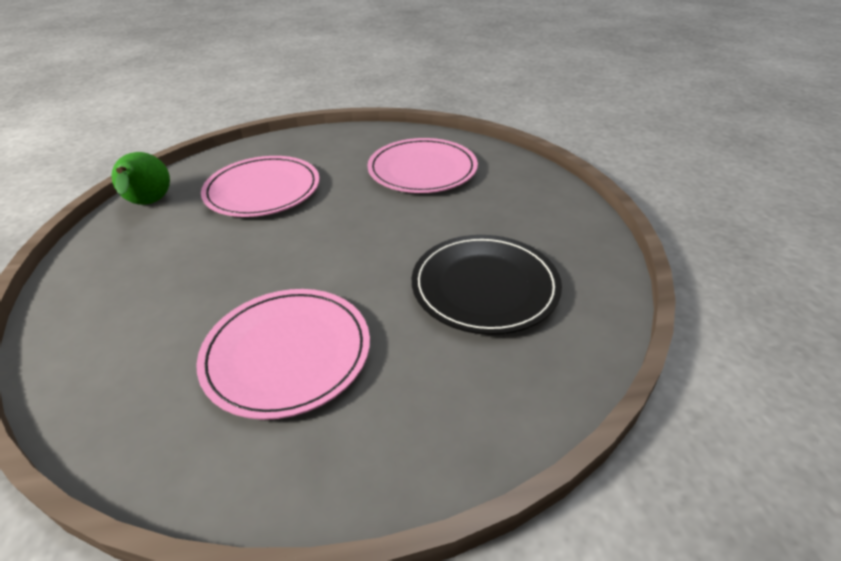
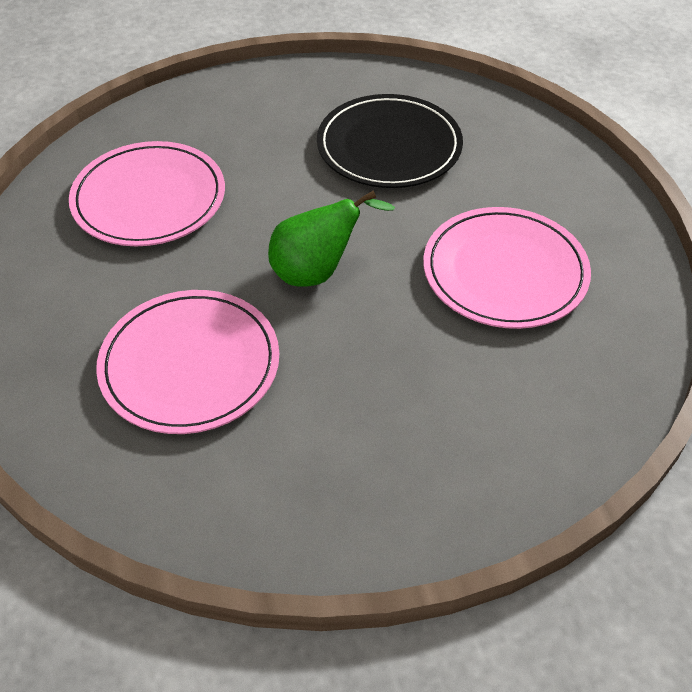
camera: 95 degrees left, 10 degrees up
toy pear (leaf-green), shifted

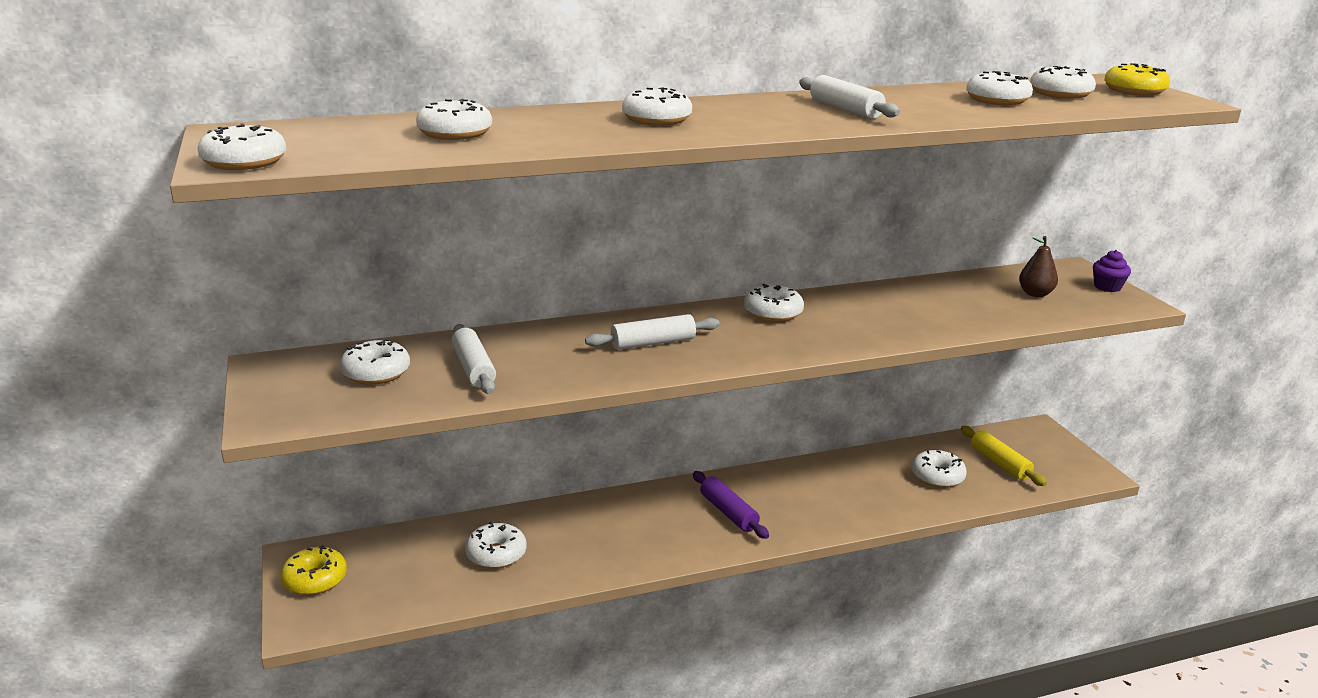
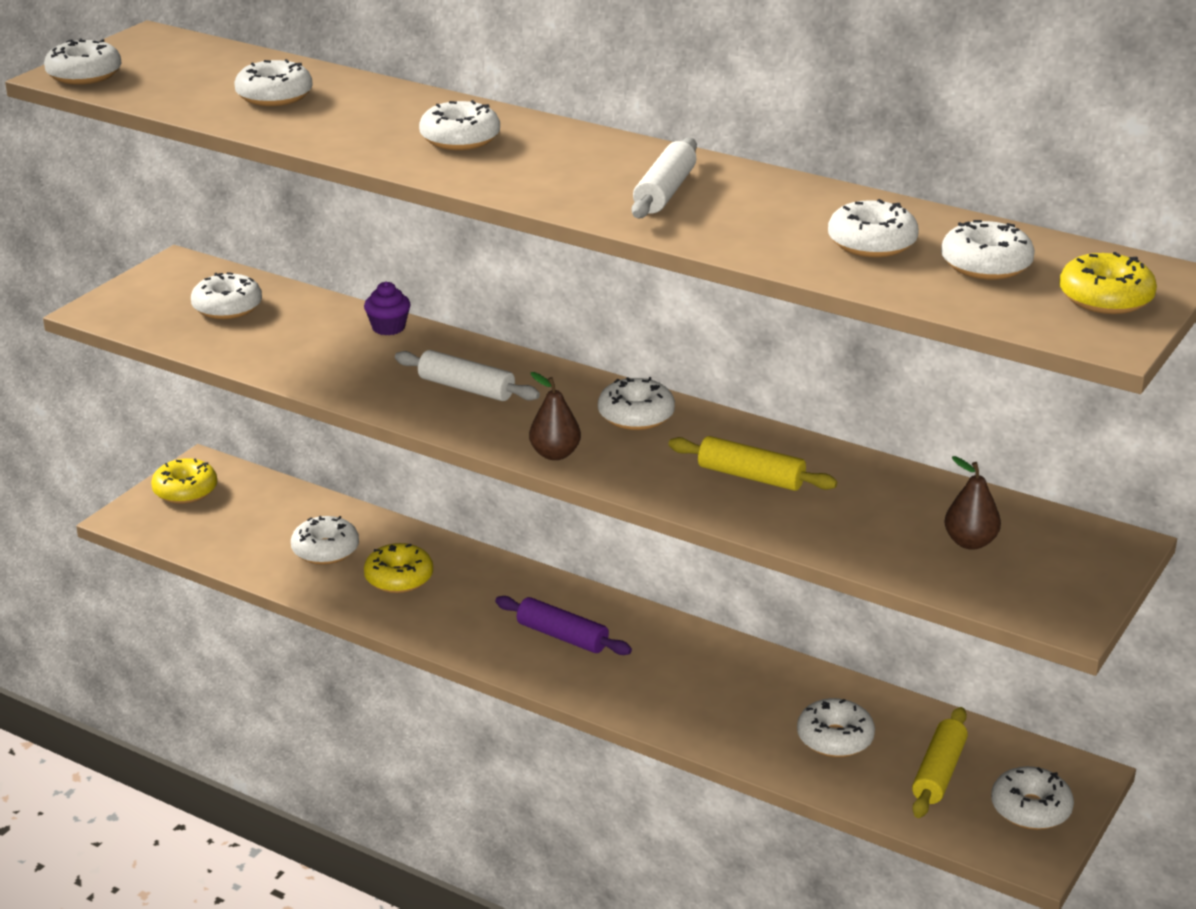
camera: 50 degrees right, 5 degrees up
rolling pin (pure white) (no. 1 from left) -> none
rolling pin (violet), 75 degrees counterclockwise
cupcake (violet), shifted
none -> glazed donut (bright yellow) (no. 2 from left)
none -> toy pear (brown) (no. 1 from left)
none -> rolling pin (bright yellow) (no. 1 from left)
none -> glazed donut (pure white) (no. 10 from left)

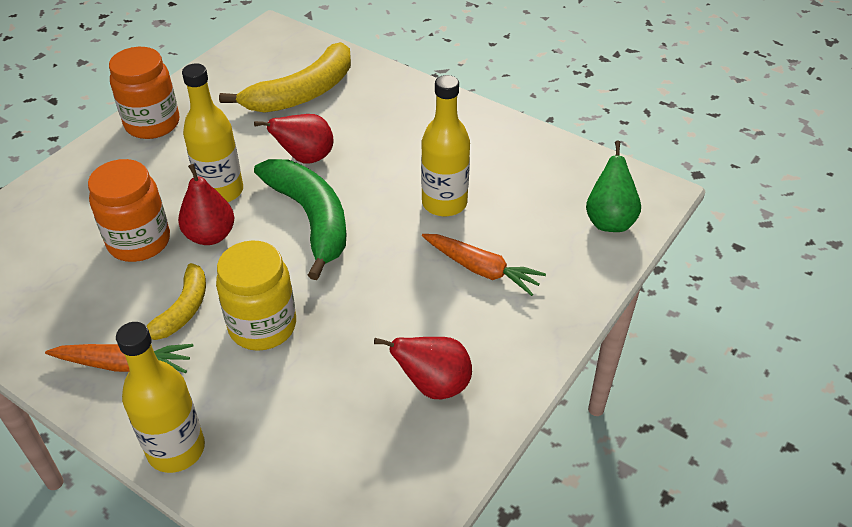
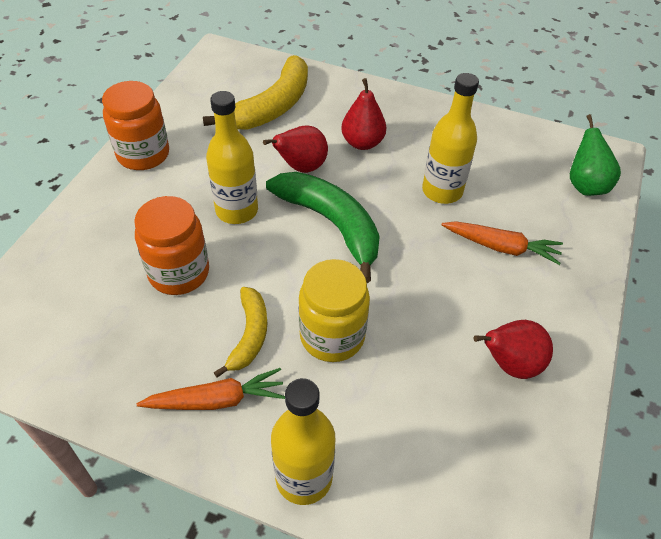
camera: 15 degrees left, 5 degrees up
toy pear (scarlet) (no. 1 from left in the first image) -> toy pear (scarlet) (no. 2 from left), shifted

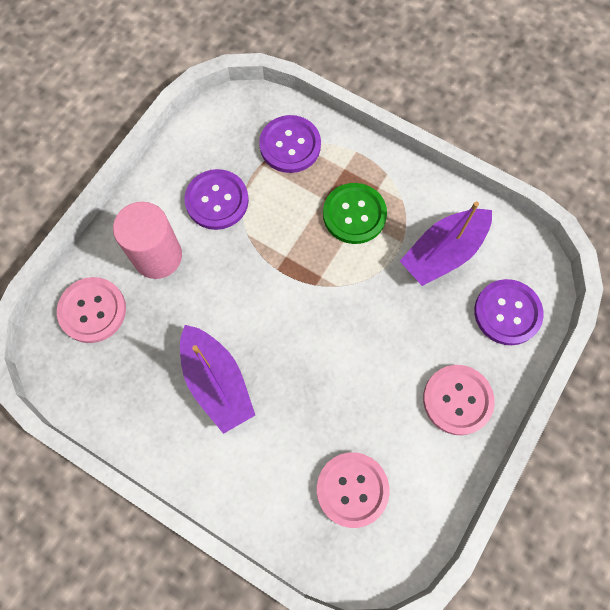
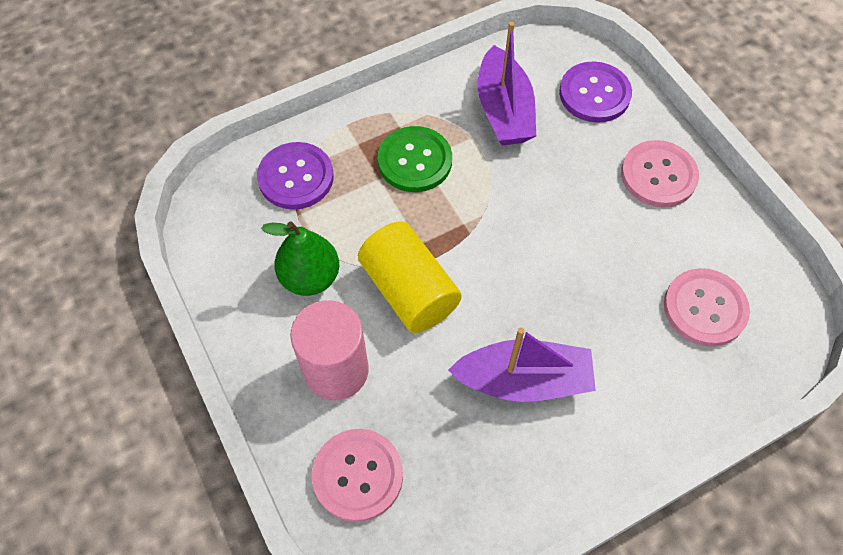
camera: 60 degrees left, 10 degrees down
button (violet) (no. 1 from left) -> toy pear (leaf-green)
none -> solid cylinder (bright yellow)

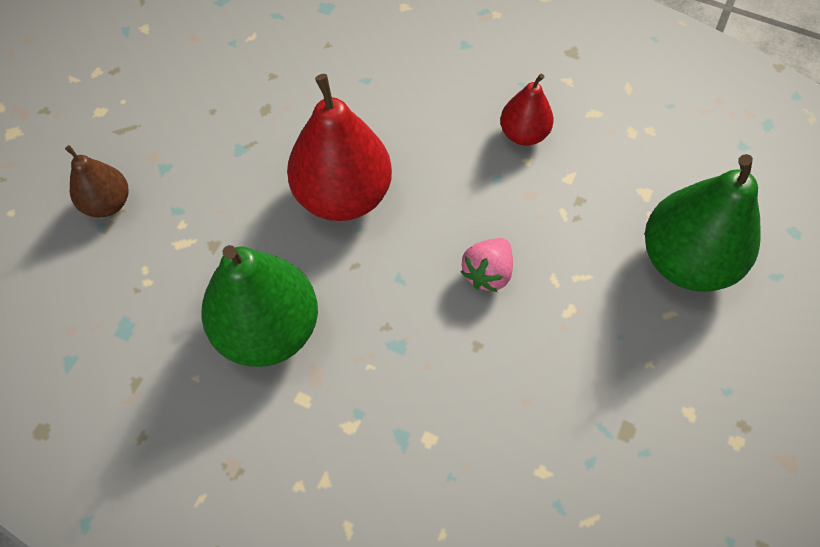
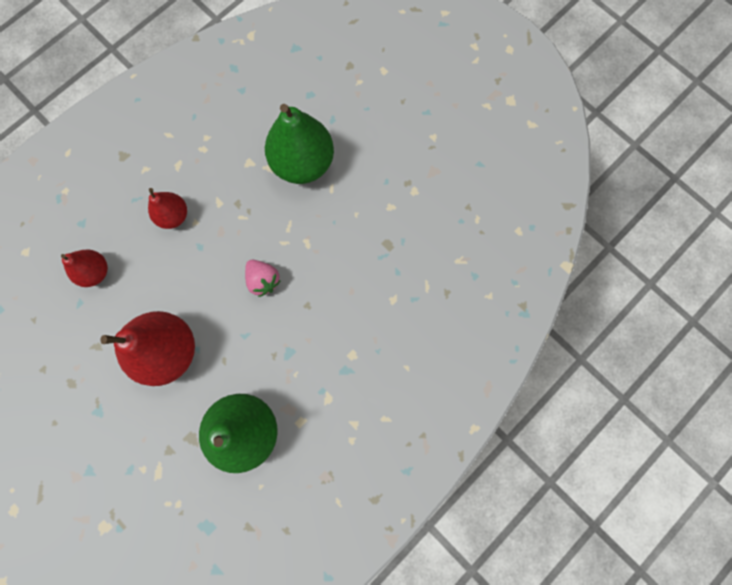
camera: 70 degrees left, 15 degrees up
toy pear (brown) -> none
none -> toy pear (scarlet) (no. 1 from left)

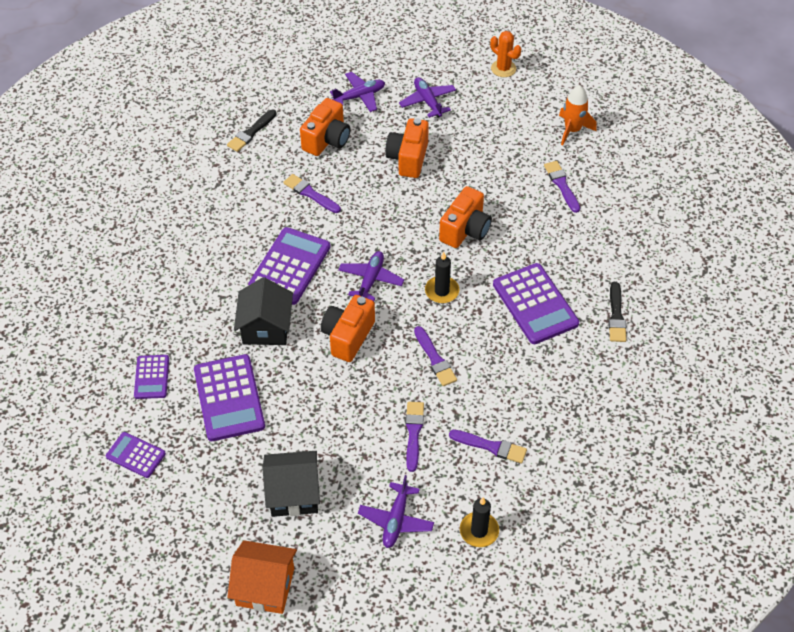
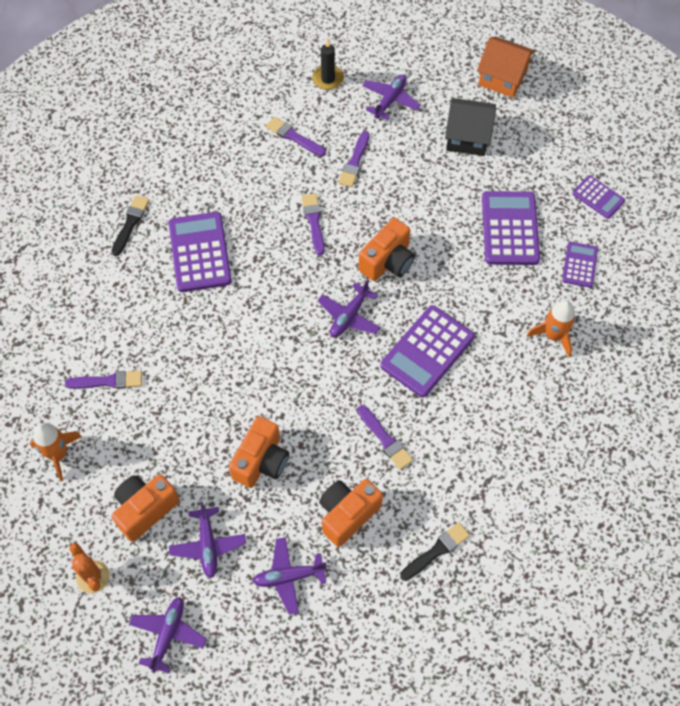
camera: 165 degrees left, 10 degrees up
cottage (ebony) (no. 1 from left) -> none
wax candle (ebony) (no. 1 from left) -> none
camera (orange-coloured) (no. 4 from left in the first image) -> camera (orange-coloured) (no. 1 from left), shifted
paint brush (violet) (no. 5 from left in the first image) -> paint brush (violet) (no. 1 from left), 90 degrees counterclockwise
none -> plane (violet) (no. 1 from left)
none -> rocket (orange-coloured) (no. 2 from left)

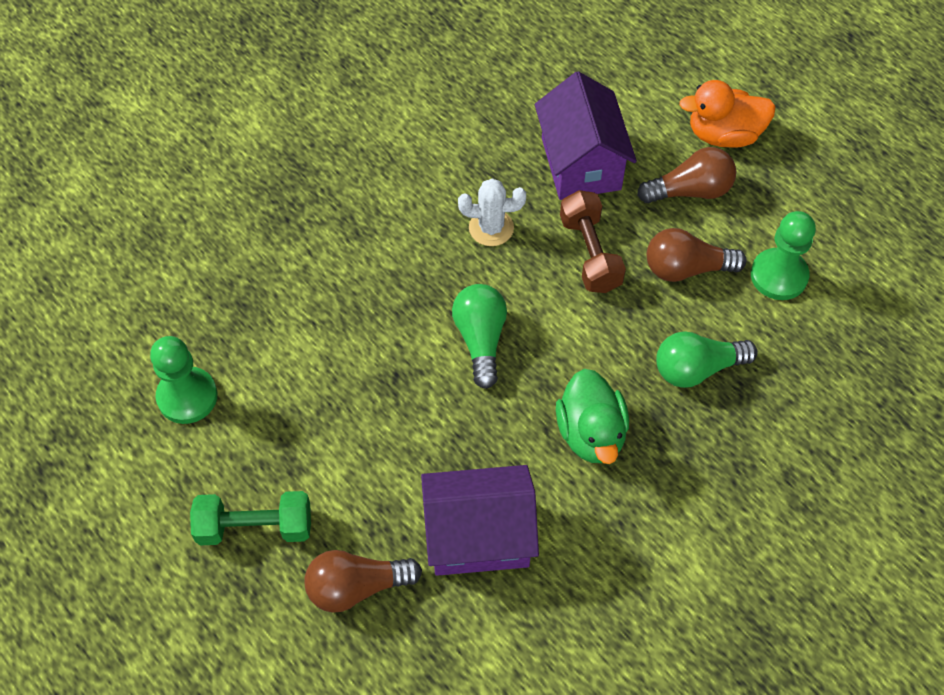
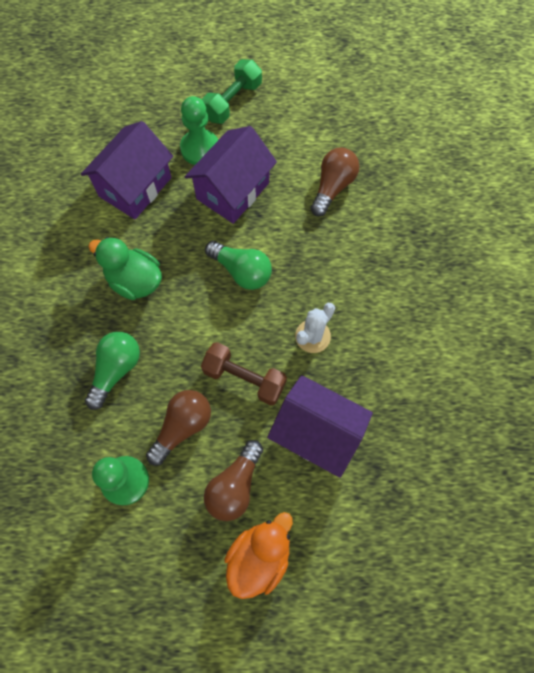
camera: 130 degrees right, 10 degrees up
game pawn (leaf-green) (no. 1 from left in the first image) -> game pawn (leaf-green) (no. 2 from left), shifted
lightbulb (brown) (no. 1 from left in the first image) -> lightbulb (brown) (no. 3 from left), shifted
none -> cottage (violet) (no. 2 from left)

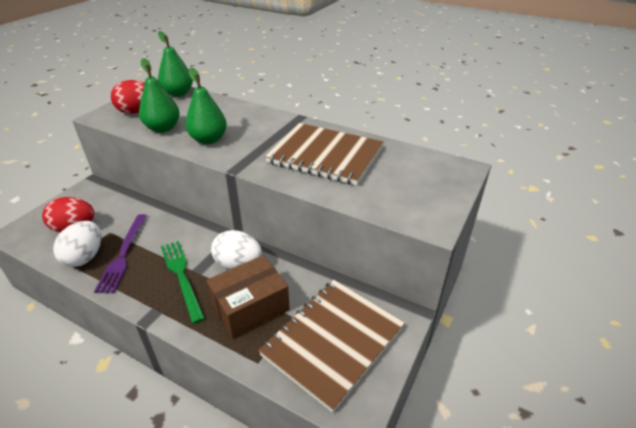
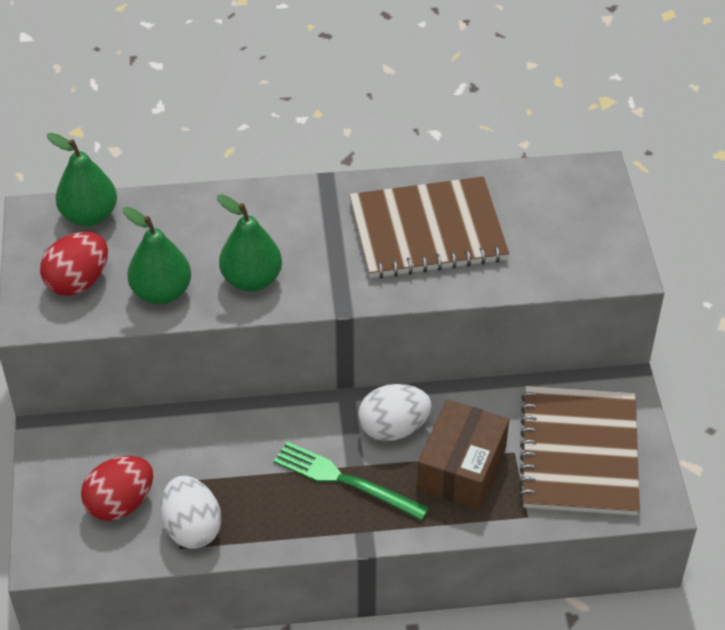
camera: 35 degrees left, 10 degrees up
table fork (violet) -> none

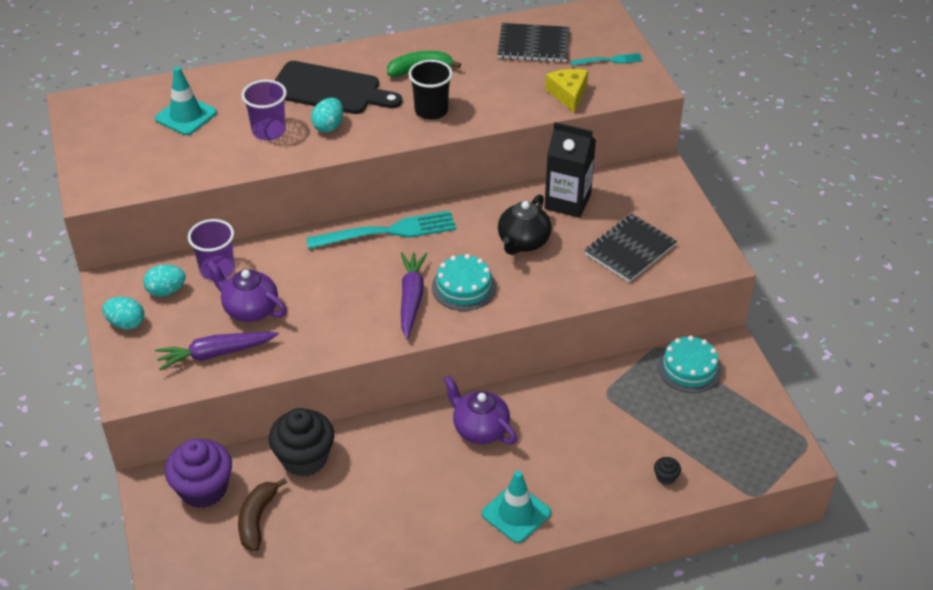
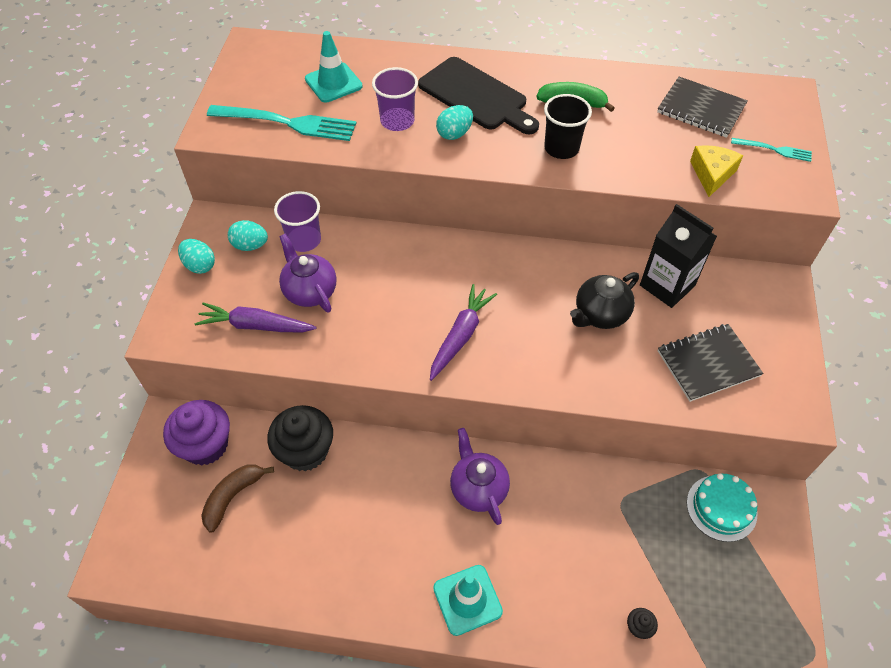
camera: 25 degrees right, 10 degrees up
table fork (aqua) (no. 1 from left), shifted
layer cake (aqua) (no. 1 from left) -> none

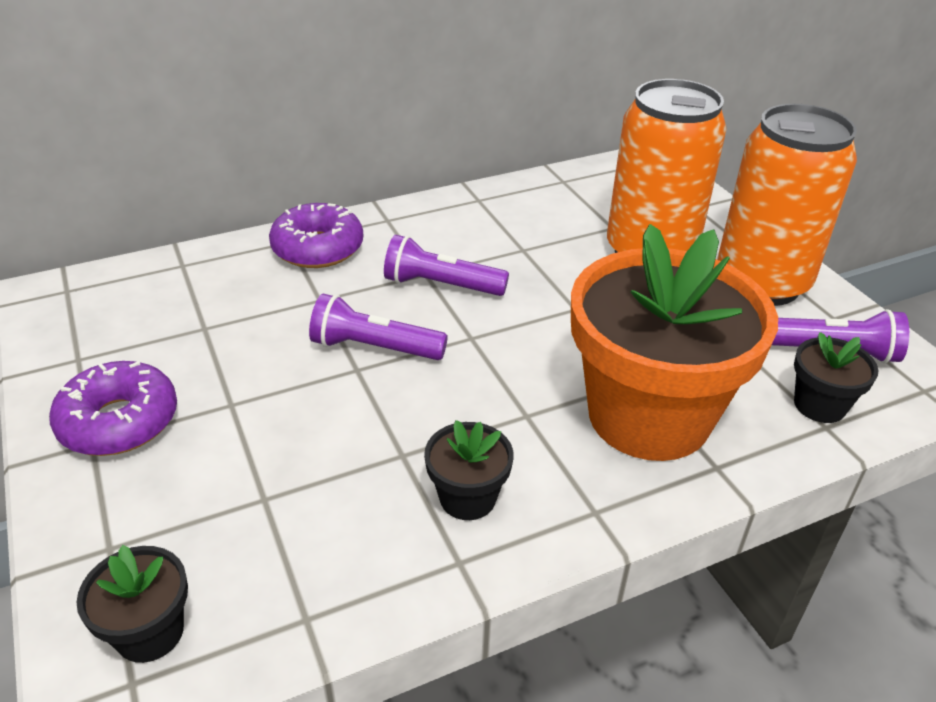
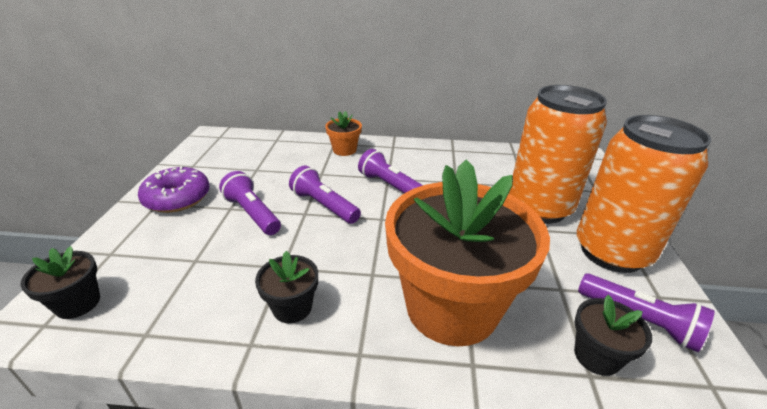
camera: 30 degrees right, 5 degrees down
glazed donut (violet) (no. 2 from left) -> flower pot (orange-coloured) (no. 1 from left)
none -> pocket torch (violet) (no. 1 from left)

